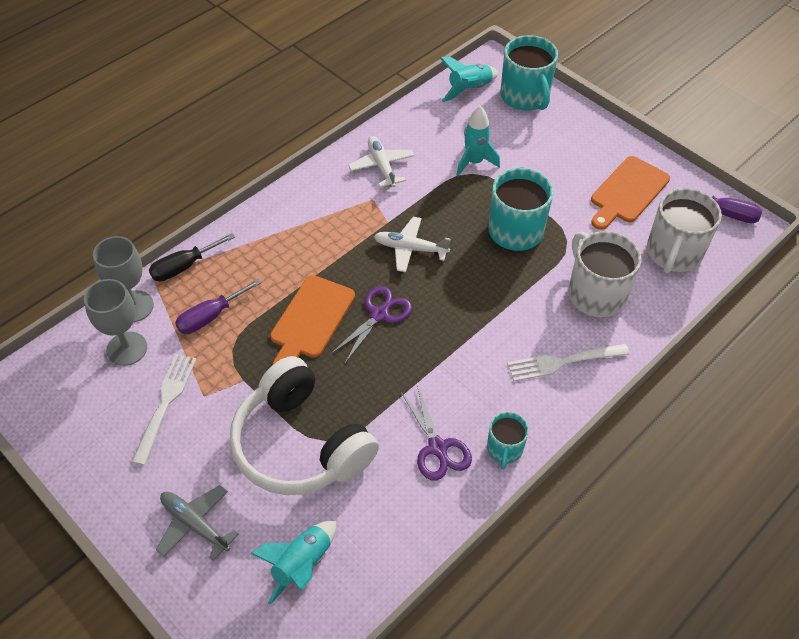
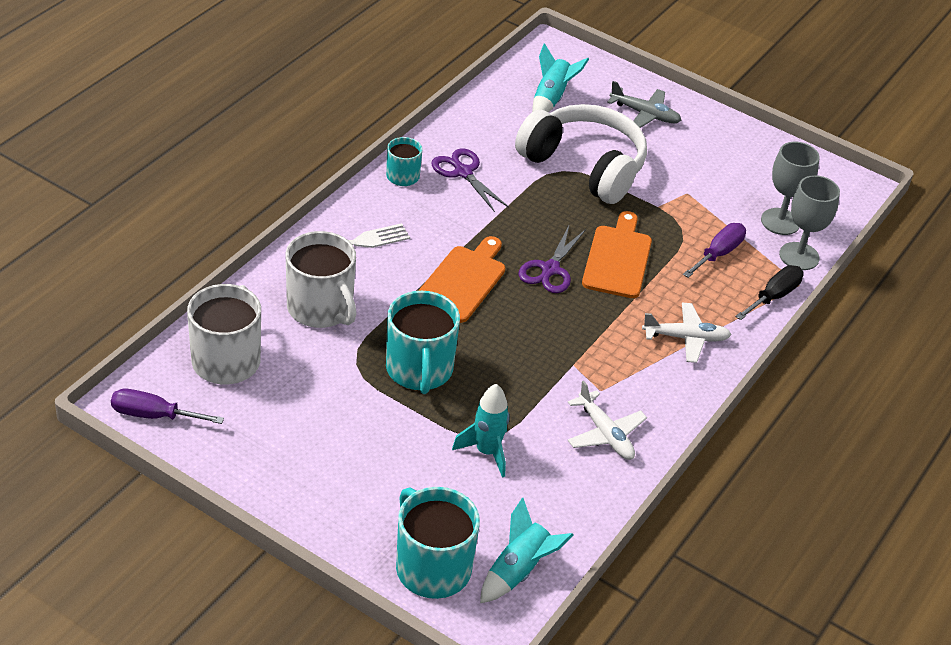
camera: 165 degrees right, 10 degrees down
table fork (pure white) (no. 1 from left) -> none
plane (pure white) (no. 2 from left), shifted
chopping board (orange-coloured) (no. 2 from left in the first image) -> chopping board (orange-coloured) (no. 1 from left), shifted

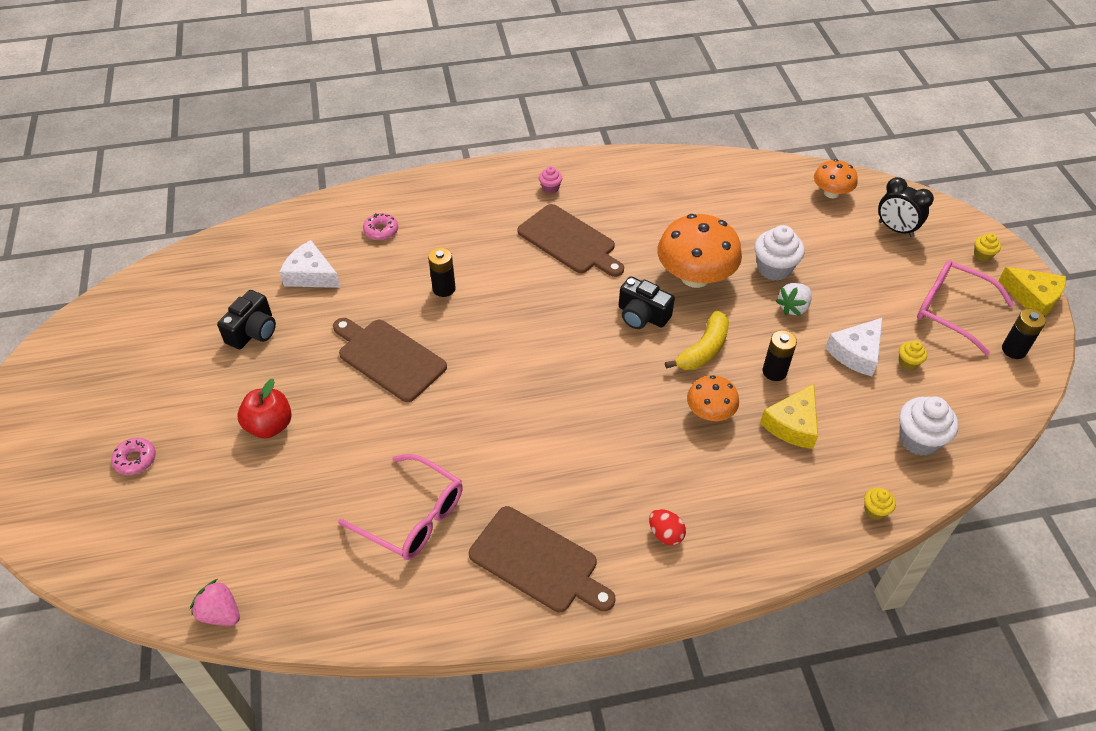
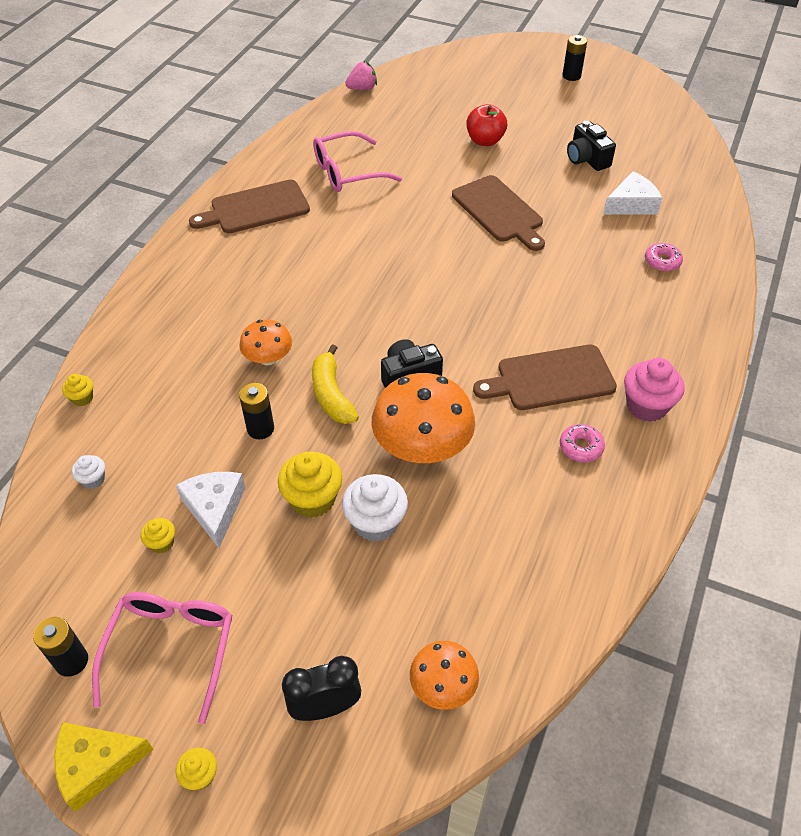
camera: 125 degrees right, 0 degrees up
glazed donut (rose-pink) (no. 1 from left), shifted
chopping board (brown) (no. 1 from left in the first image) -> chopping board (brown) (no. 2 from left), 75 degrees clockwise
battery (ebony) (no. 1 from left in the first image) -> battery (ebony) (no. 3 from left), shifted
cupcake (rose-pink), x1.92
egg (scarlet) -> none
cheese wedge (bright yellow) (no. 1 from left) -> none
strawberry (pure white) -> cupcake (bright yellow) (no. 4 from left)
cupcake (pure white) (no. 2 from left in the first image) -> cupcake (pure white) (no. 1 from left), x0.52
eyeglasses (rose-pink) (no. 2 from left in the first image) -> eyeglasses (rose-pink) (no. 1 from left), 60 degrees counterclockwise

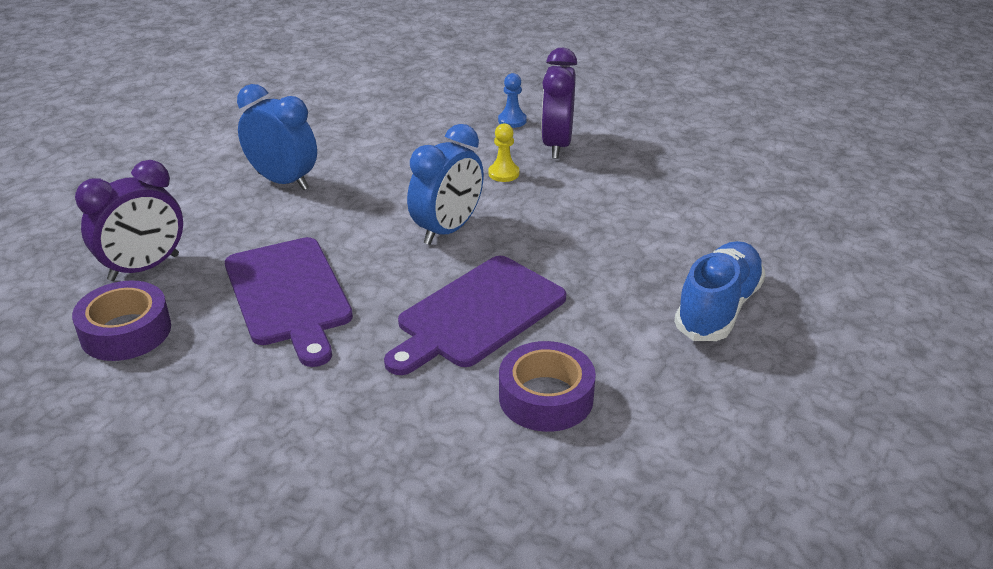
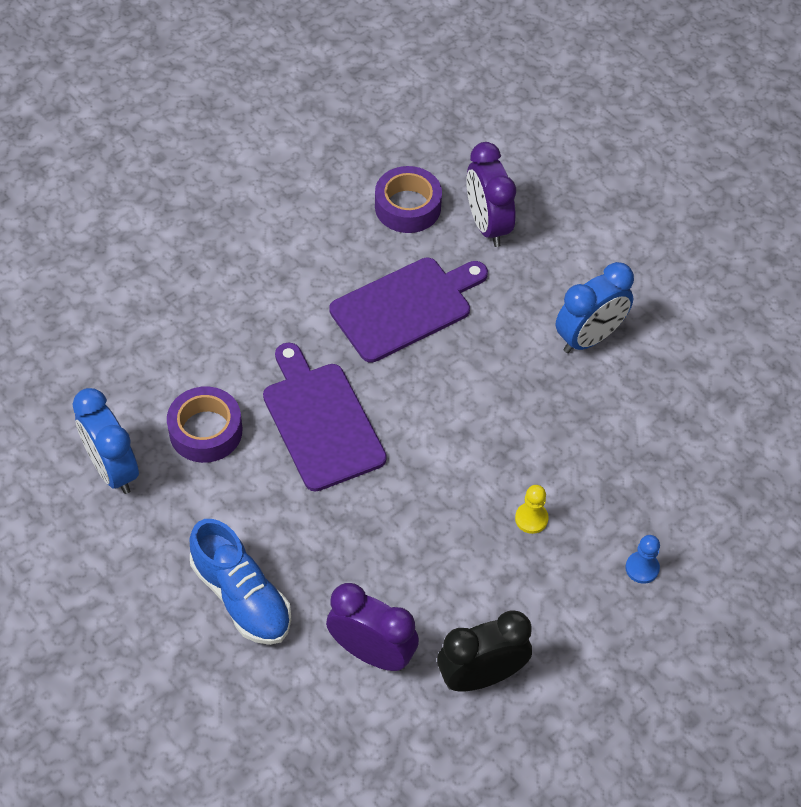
camera: 110 degrees right, 20 degrees up
chopping board (violet) (no. 1 from left in the first image) -> chopping board (violet) (no. 2 from left), 150 degrees clockwise
clock (royal blue) (no. 2 from left in the first image) -> clock (royal blue) (no. 1 from left), shifted
clock (violet) (no. 2 from left in the first image) -> clock (violet) (no. 1 from left), shifted
none -> clock (ebony)

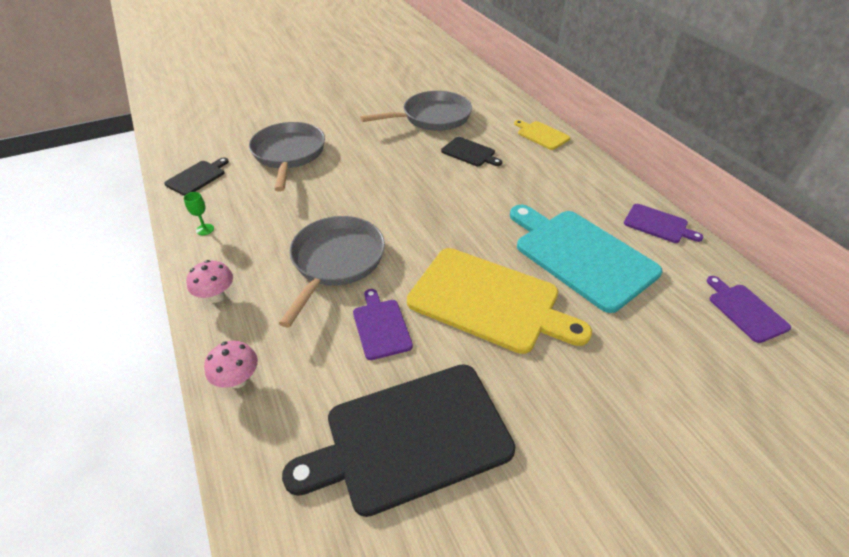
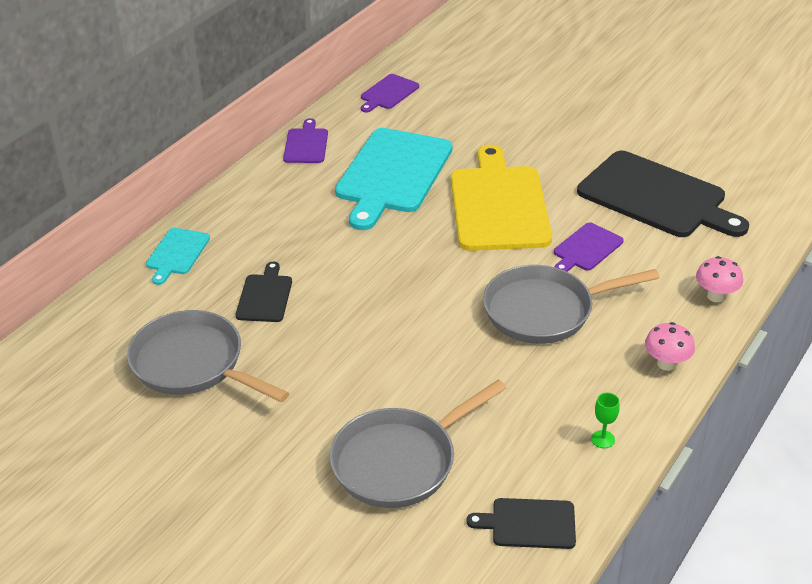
camera: 120 degrees left, 5 degrees down
chopping board (bright yellow) (no. 2 from left) -> chopping board (aqua) (no. 1 from left)

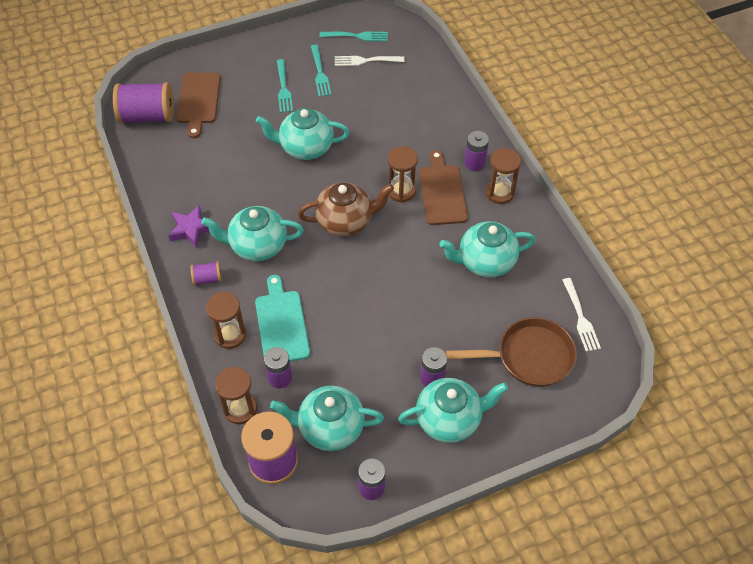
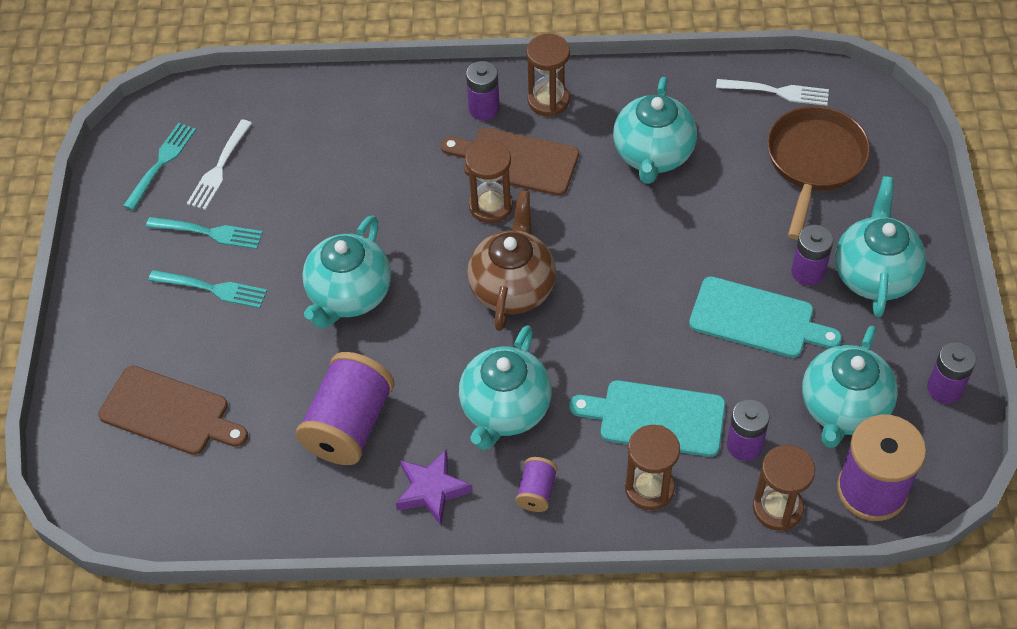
camera: 65 degrees left, 0 degrees up
bobbin (violet) (no. 1 from left), shifted
none -> chopping board (aqua) (no. 2 from left)

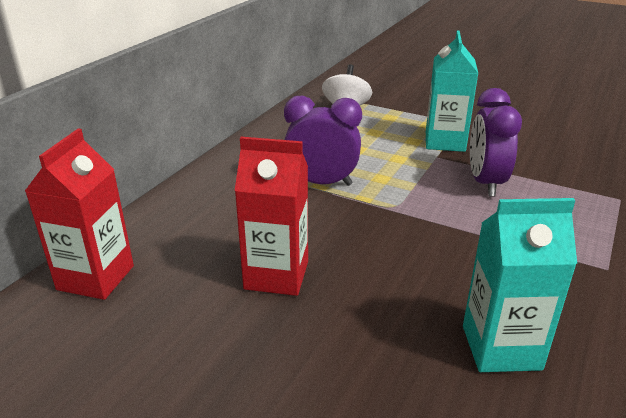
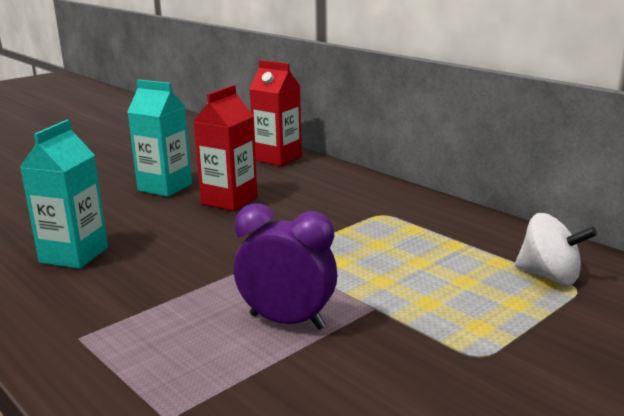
camera: 110 degrees right, 10 degrees down
clock (violet) (no. 1 from left) -> none
milk carton (aqua) (no. 1 from left in the first image) -> milk carton (aqua) (no. 2 from left), shifted

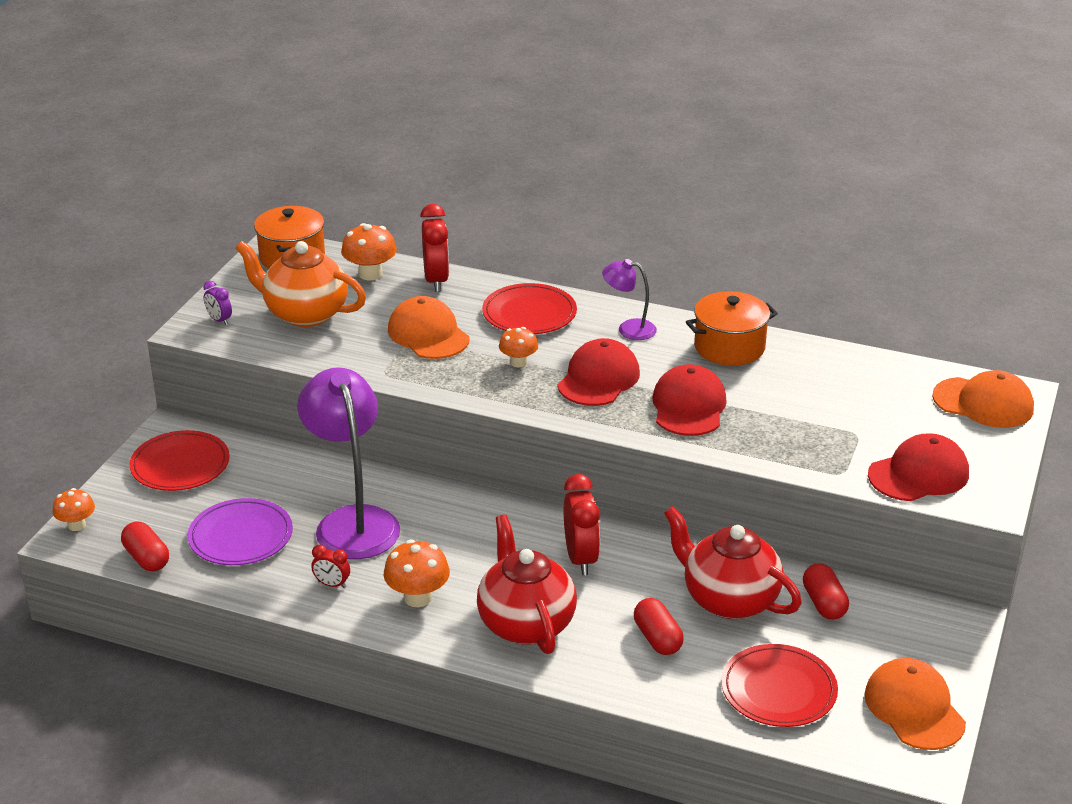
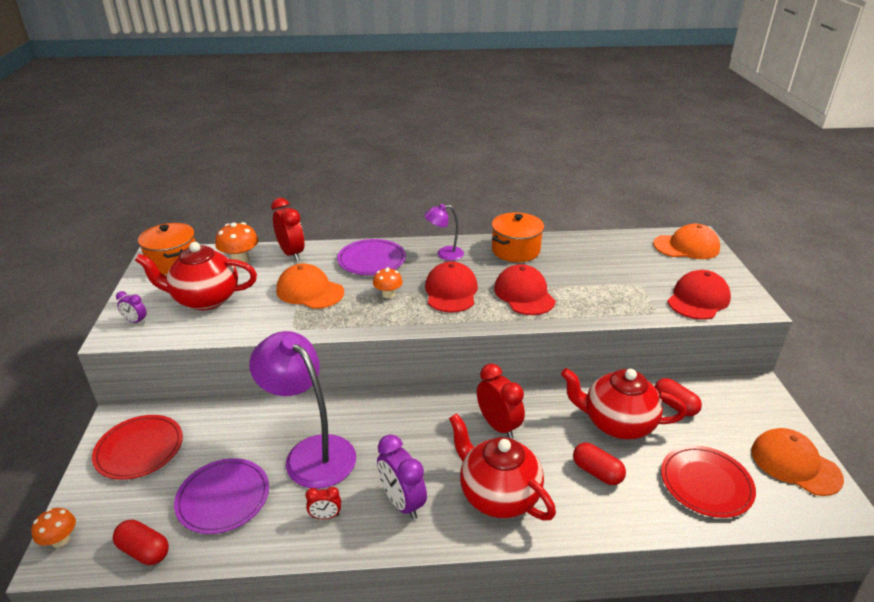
camera: 25 degrees left, 0 degrees up
teapot (orange-coloured) -> teapot (scarlet) (no. 1 from left)
fungus (orange-coloured) (no. 3 from left) -> clock (violet) (no. 2 from left)
dinner plate (scarlet) (no. 2 from left) -> dinner plate (violet) (no. 2 from left)

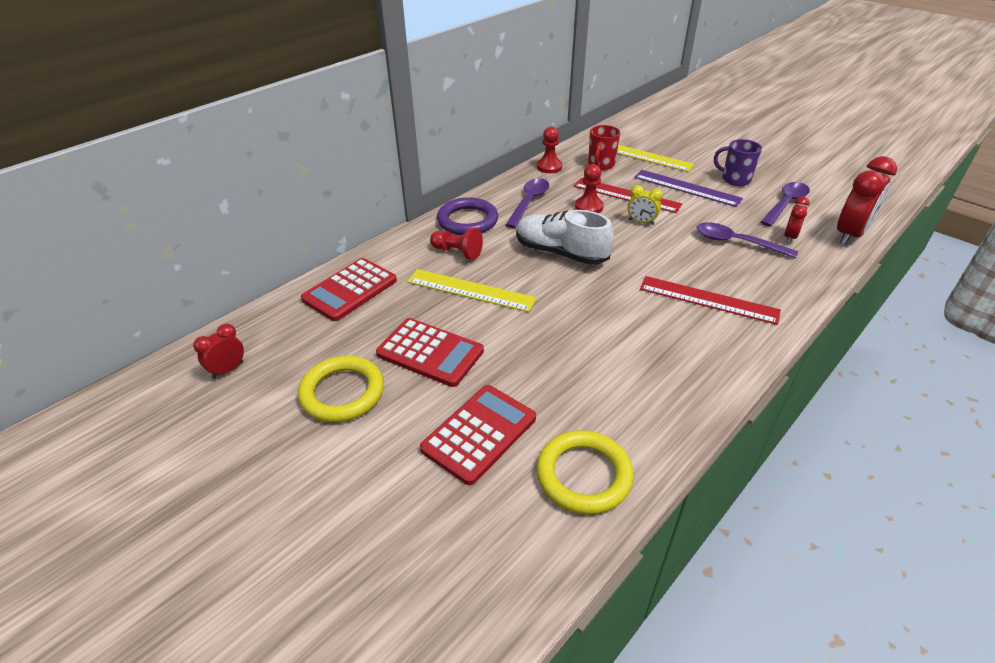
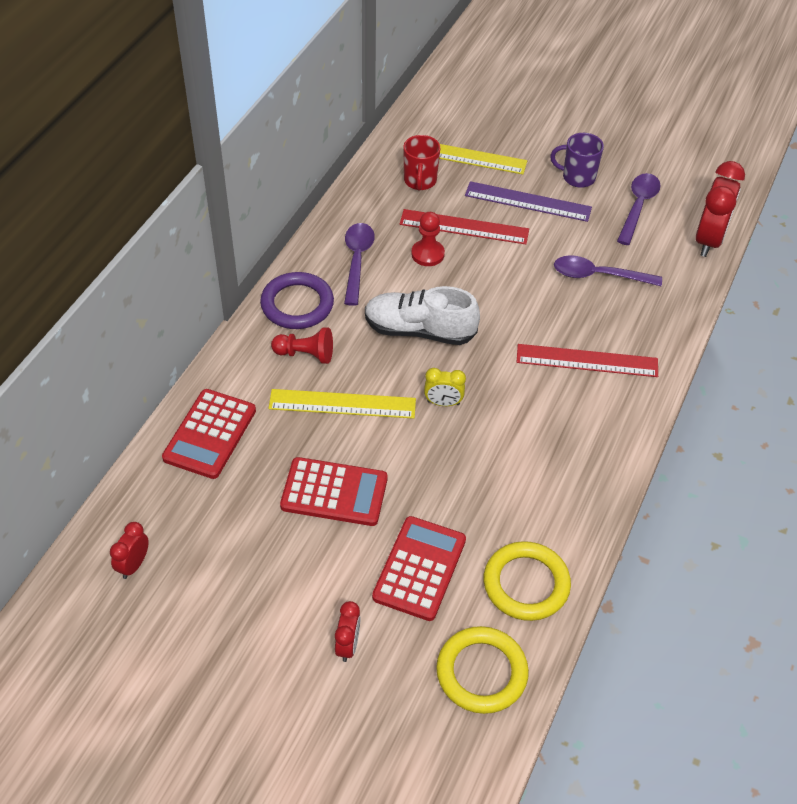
camera: 20 degrees left, 10 degrees up
hoop (bright yellow) (no. 1 from left), shifted
game pawn (scarlet) (no. 2 from left) -> none
clock (bright yellow), shifted
clock (scarlet) (no. 2 from left), shifted

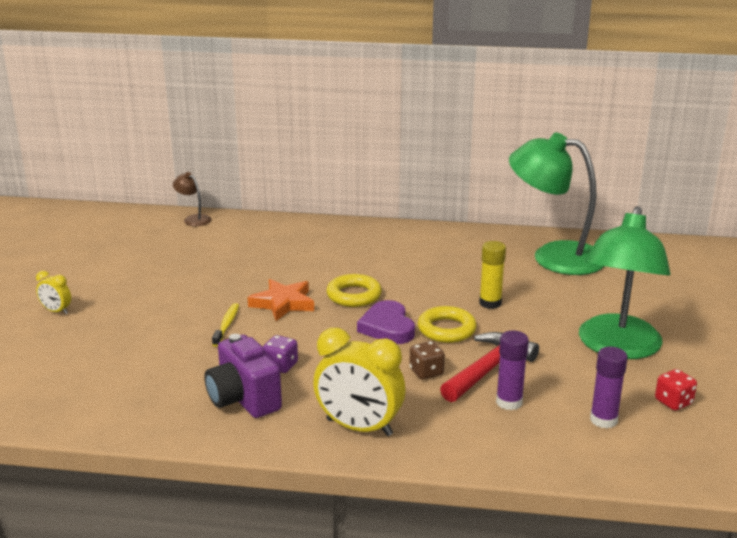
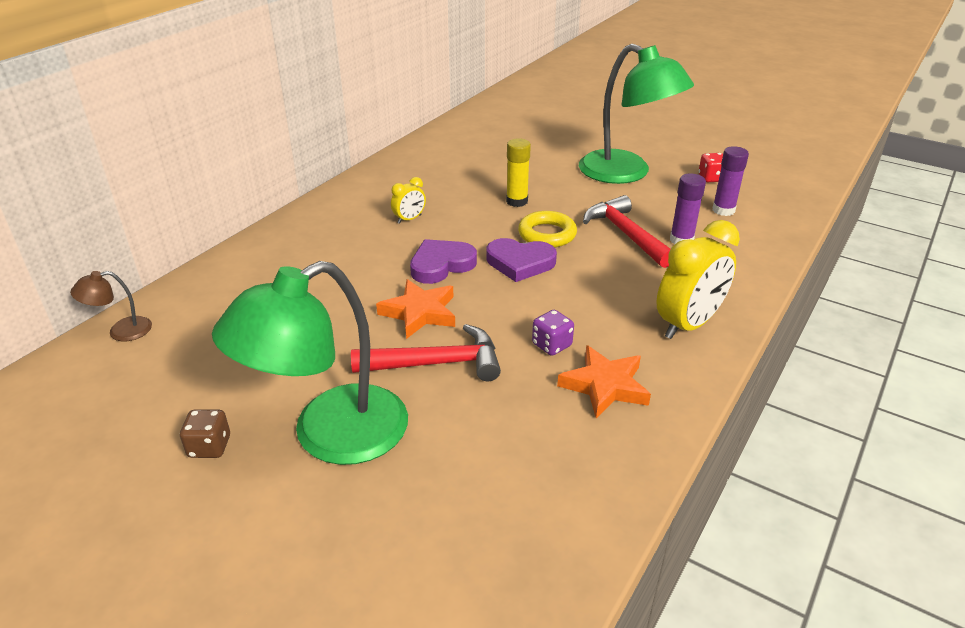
camera: 65 degrees left, 10 degrees up
clock (bright yellow) (no. 1 from left), shifted
camera (violet) -> five-pointed star (orange-coloured) (no. 2 from left)
tooth brush (bright yellow) -> claw hammer (scarlet) (no. 1 from left)
hoop (bright yellow) (no. 1 from left) -> love heart (violet) (no. 1 from left)
dice (brown), shifted
lamp (leaf-green) (no. 1 from left), shifted

